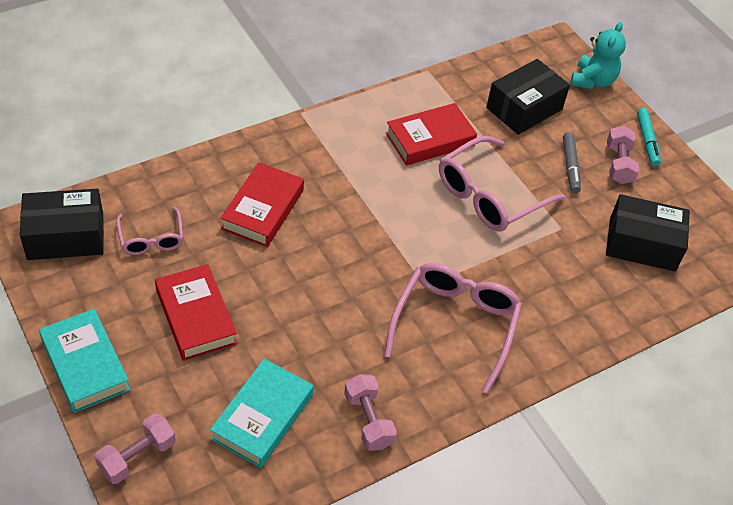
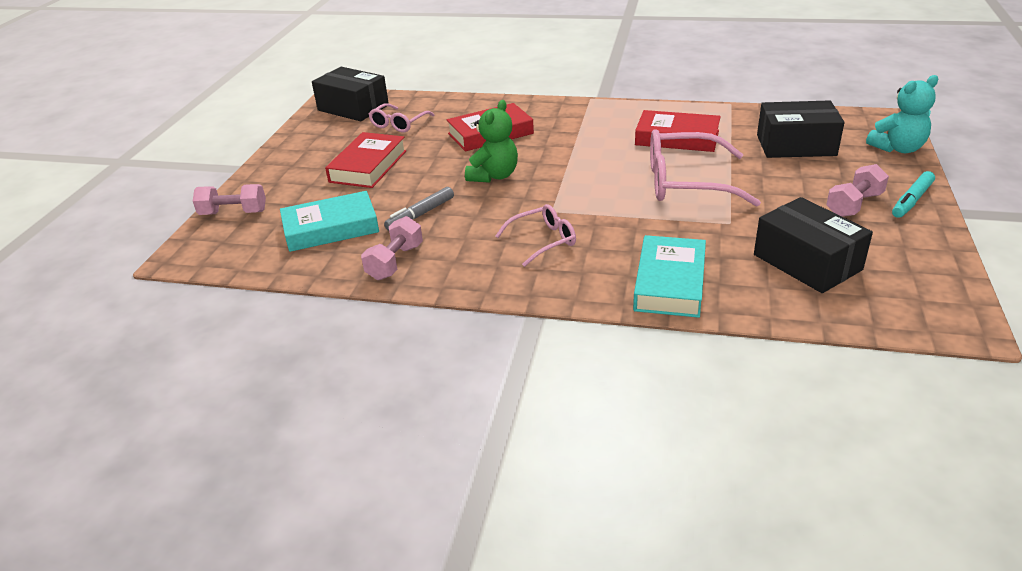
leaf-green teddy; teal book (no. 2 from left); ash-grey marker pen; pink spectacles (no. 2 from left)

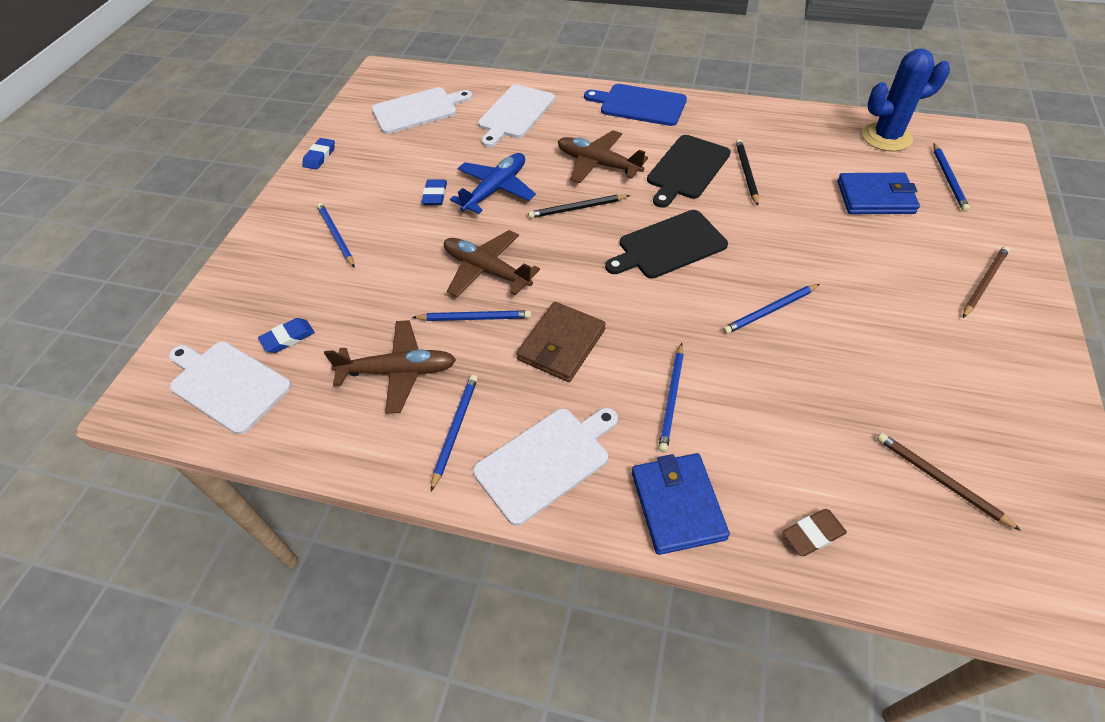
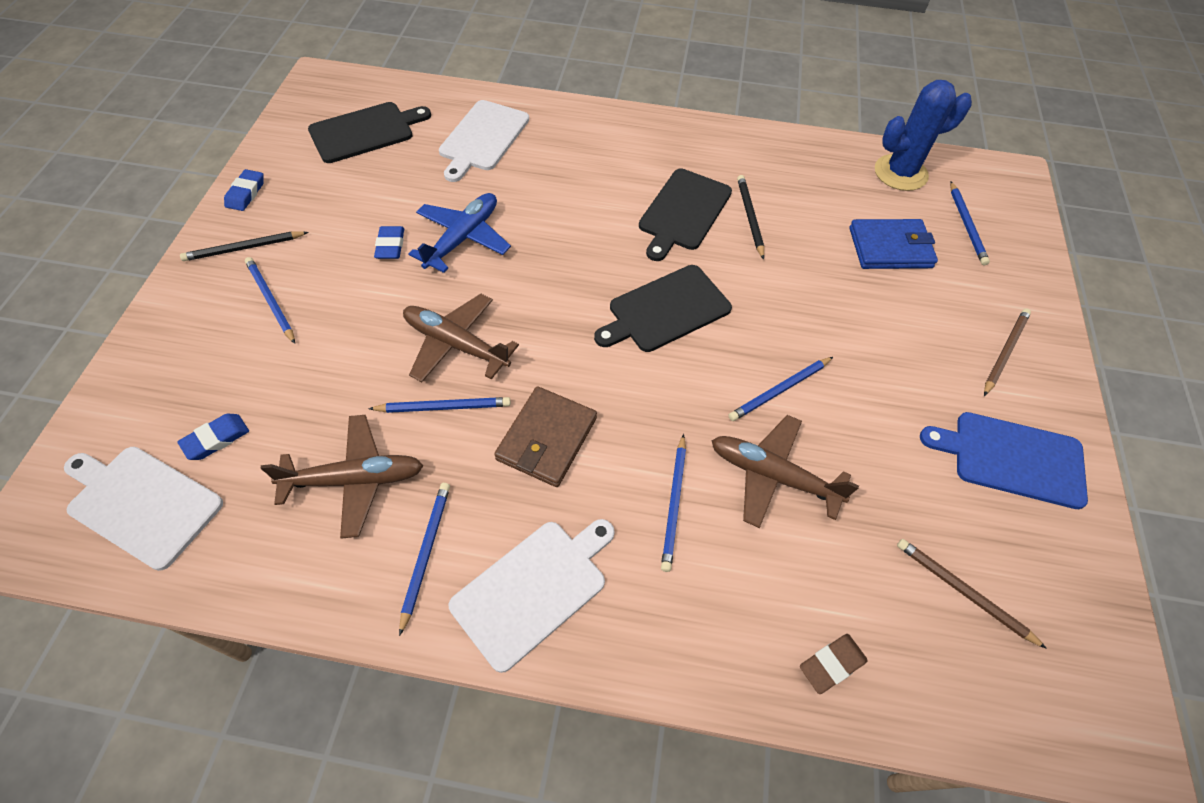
cobalt wallet (no. 1 from left in the first image); jet-black lead pencil (no. 1 from left); russet aeroplane (no. 3 from left); cobalt chopping board; jet-black chopping board (no. 1 from left)

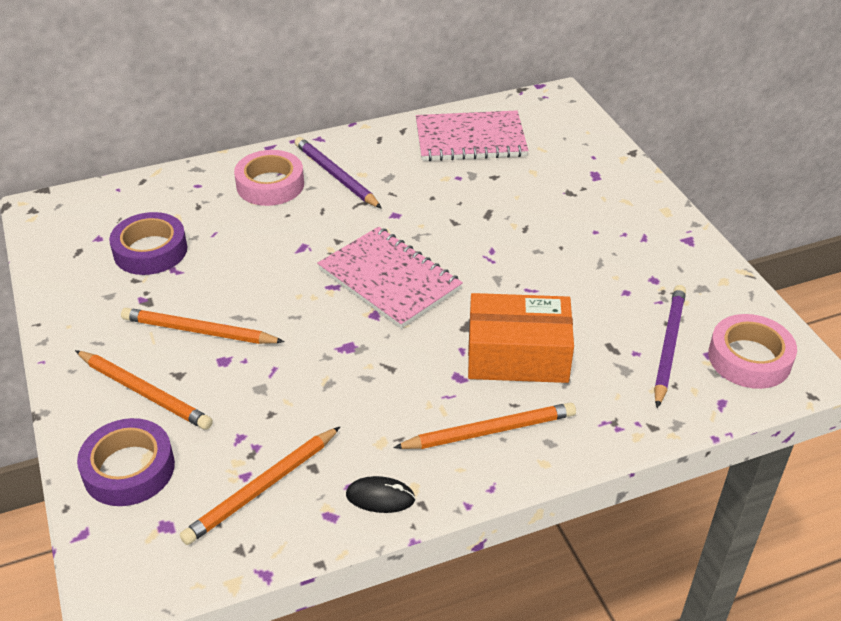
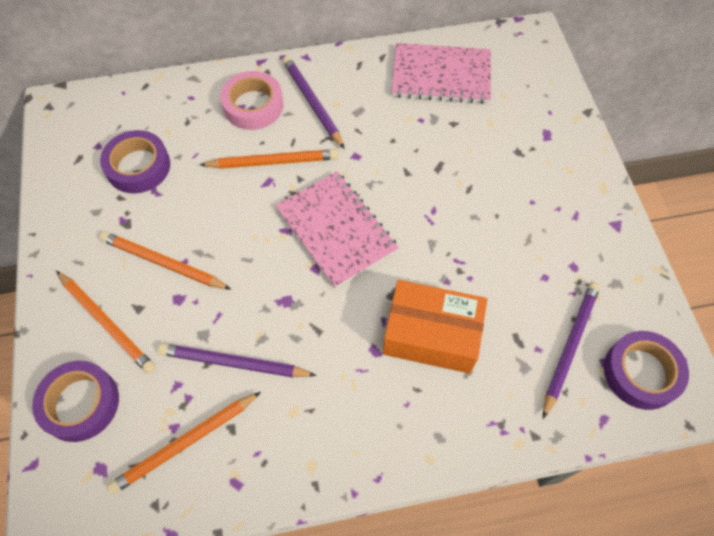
jet-black computer mouse; purple lead pencil (no. 1 from left); bright orange lead pencil (no. 4 from left); purple tape (no. 3 from left)

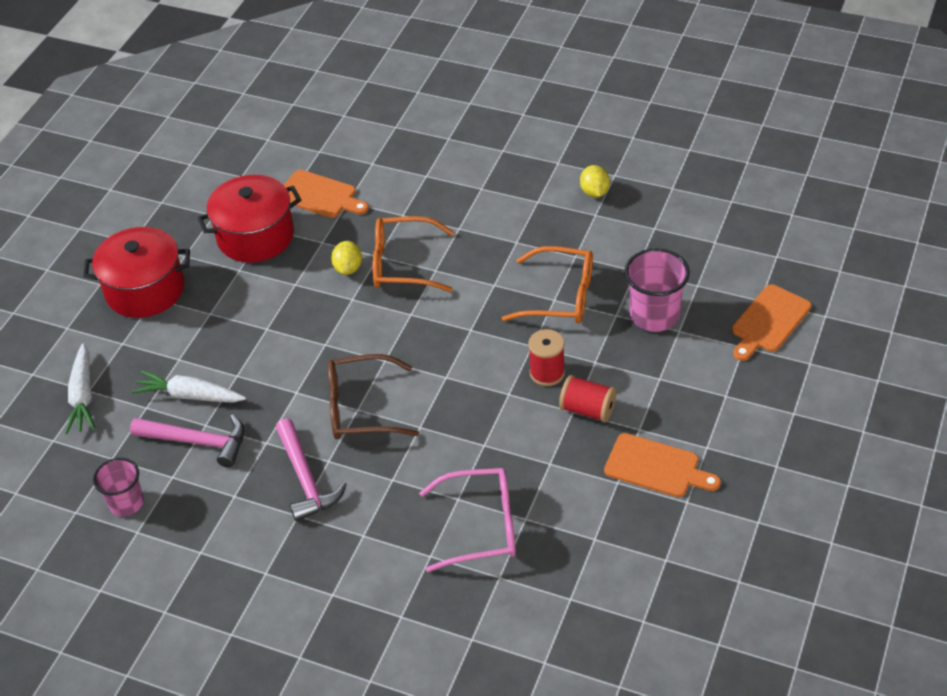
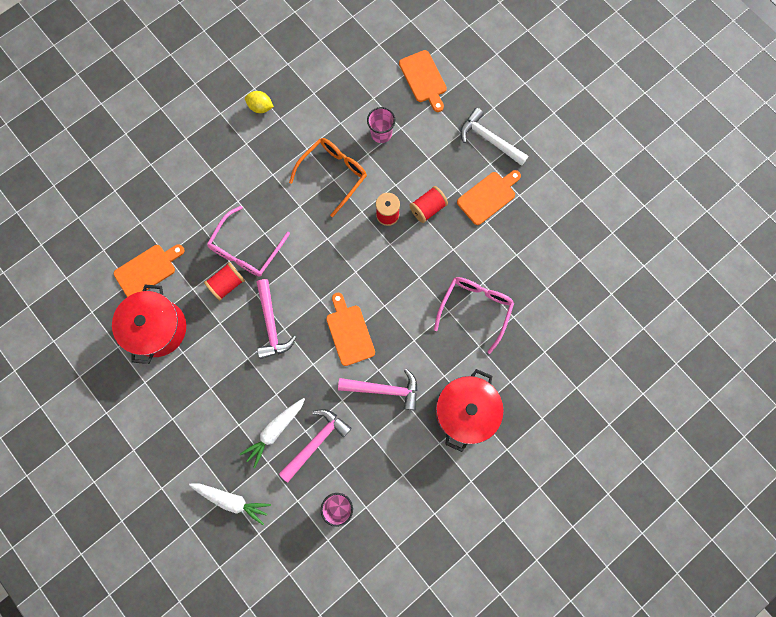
pink carpenter's hammer (no. 1 from left); white carpenter's hammer; red pot (no. 2 from left); bright orange chopping board (no. 2 from left); red reel of thread (no. 1 from left); pink spectacles (no. 1 from left); pink cup (no. 2 from left)

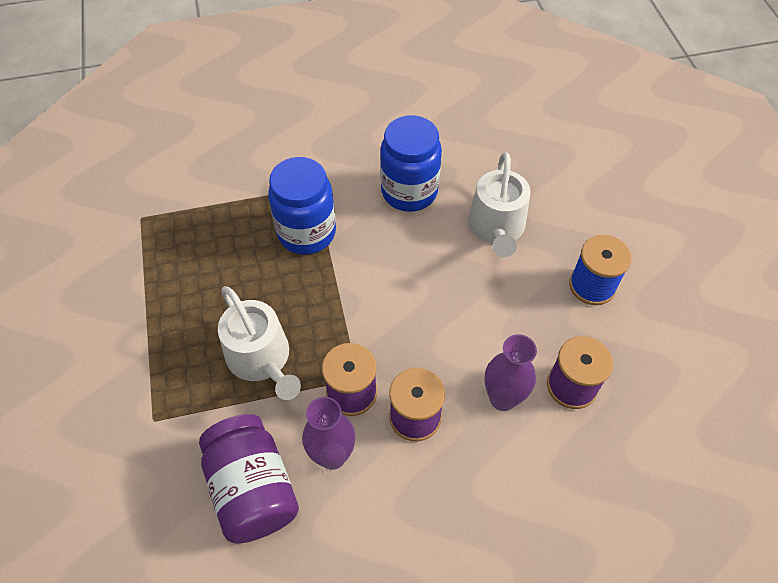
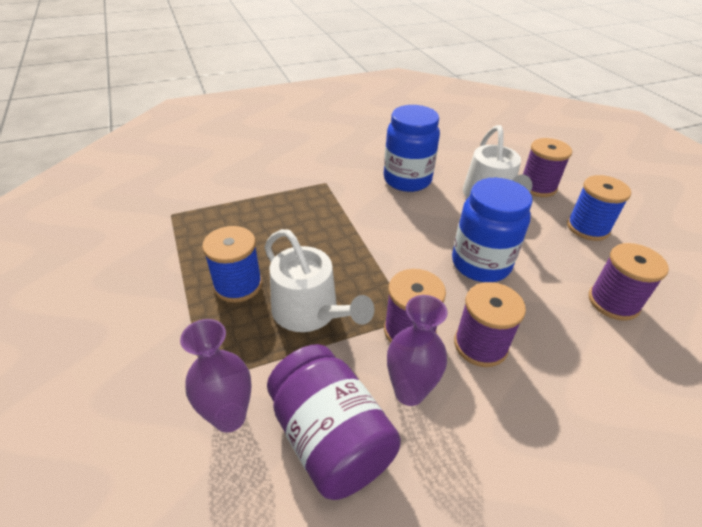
cobalt reel of thread (no. 1 from left); purple reel of thread (no. 3 from left); cobalt preserve jar (no. 2 from left); purple tall vase (no. 1 from left)

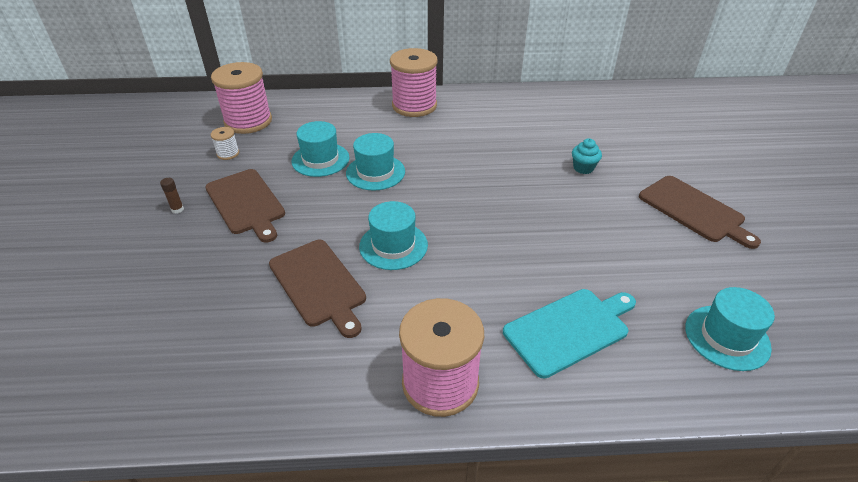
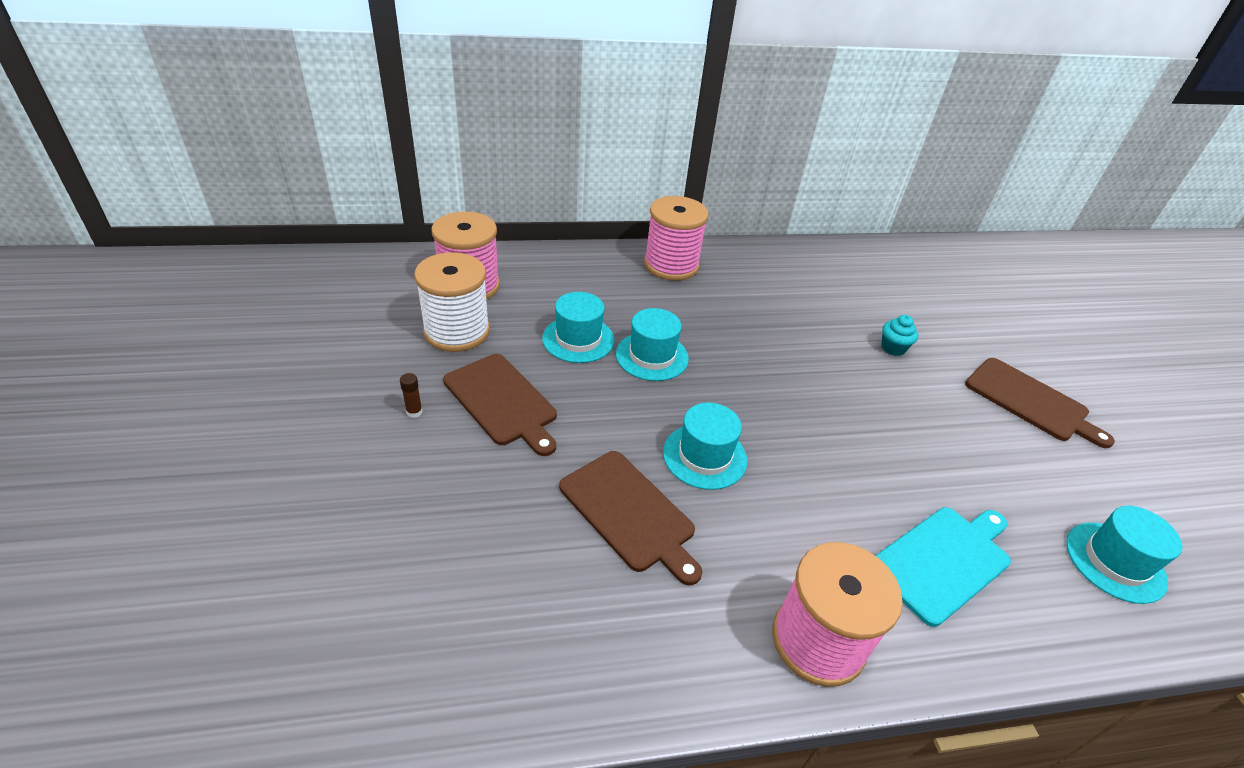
white reel of thread

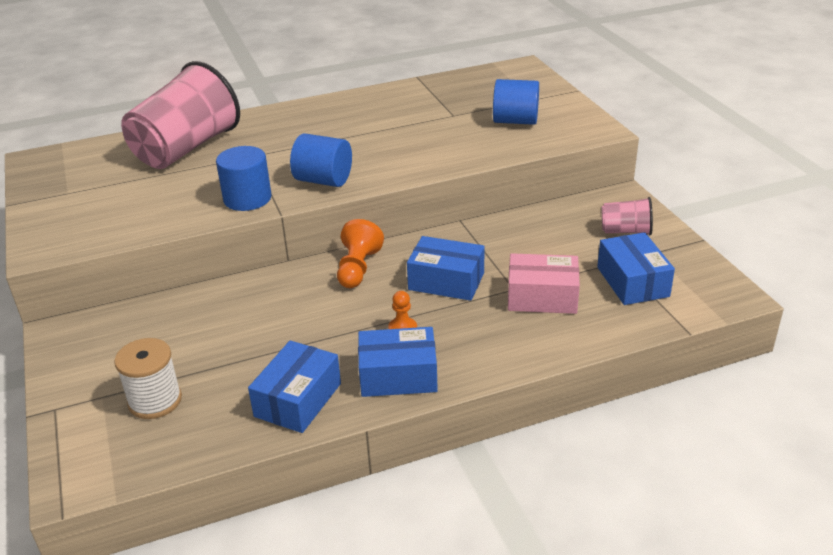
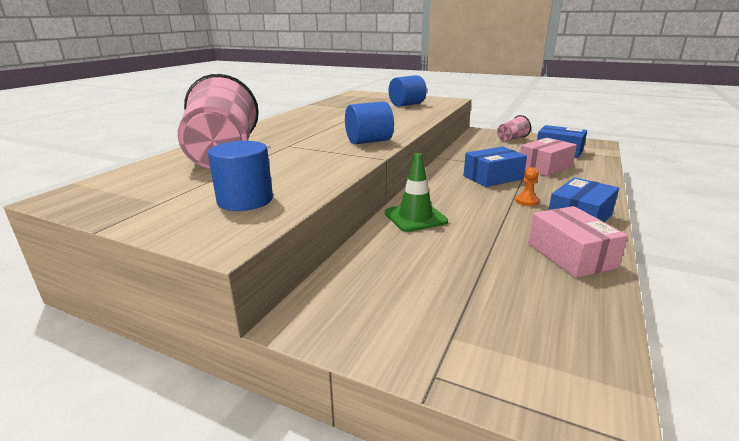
white reel of thread; bright orange chess pawn (no. 1 from left in the first image); leaf-green road cone; cobalt cylinder (no. 1 from left); pink box (no. 2 from left)

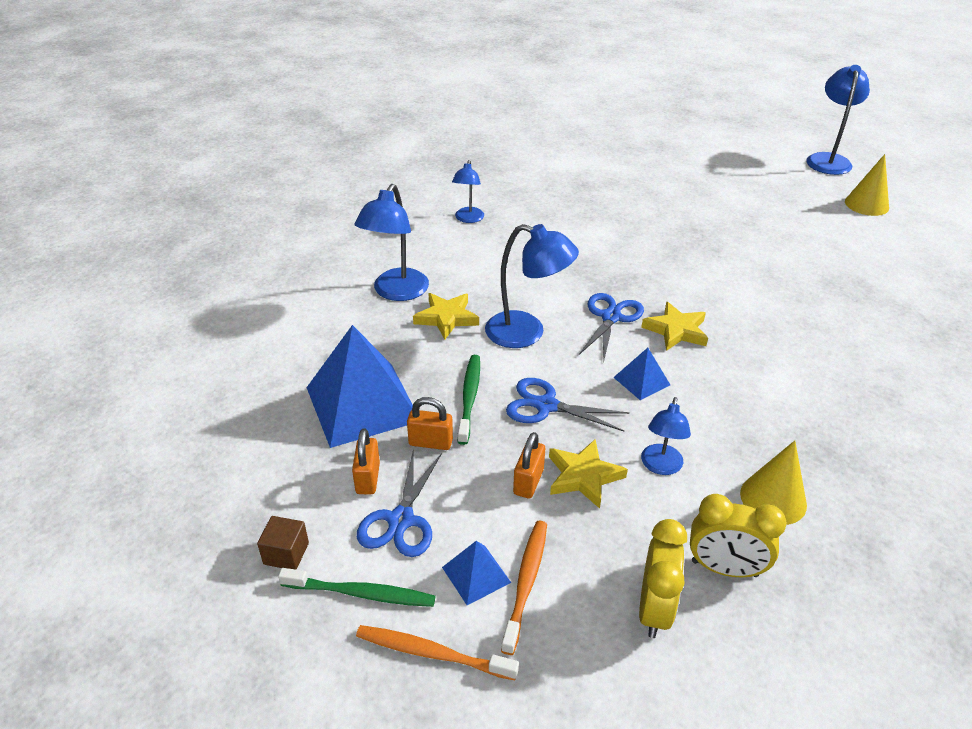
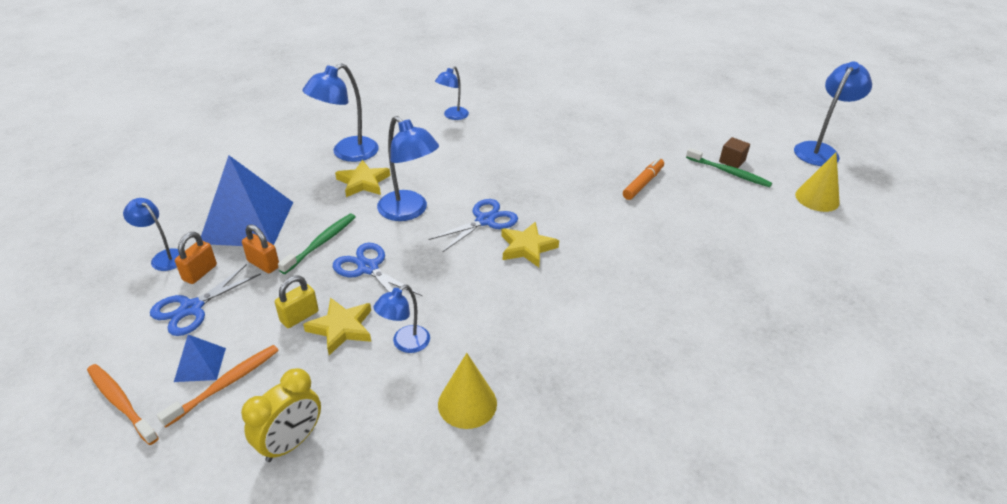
cobalt pyramid (no. 3 from left in the first image); golden clock (no. 2 from left in the first image); cobalt desk lamp (no. 1 from left); bright orange marker pen; russet solid cube; leaf-green tooth brush (no. 2 from left); golden padlock

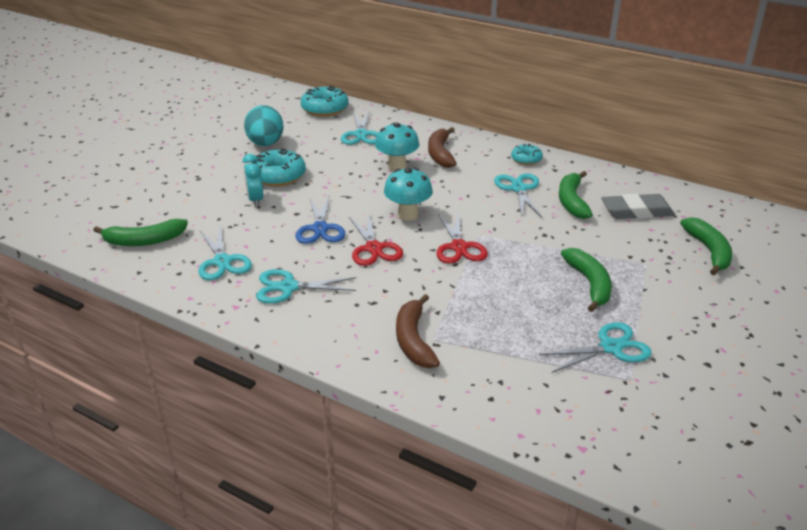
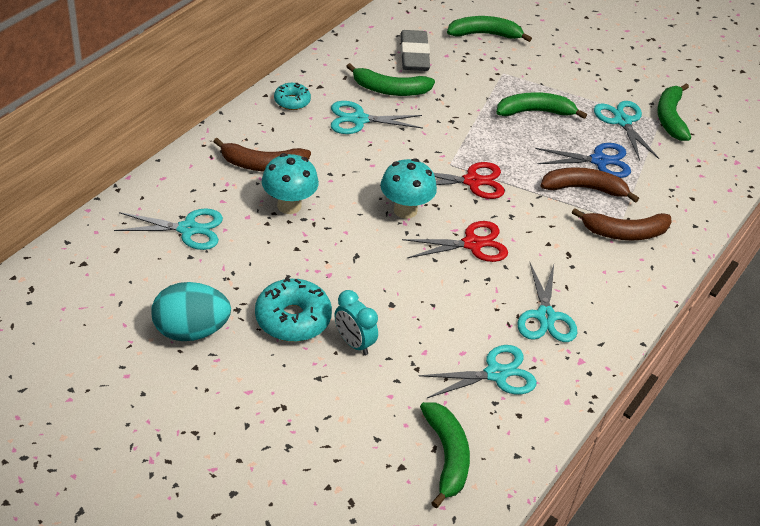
teal glazed donut (no. 2 from left in the first image); russet banana (no. 2 from left); leaf-green banana (no. 5 from left); cobalt scissors; teal clock

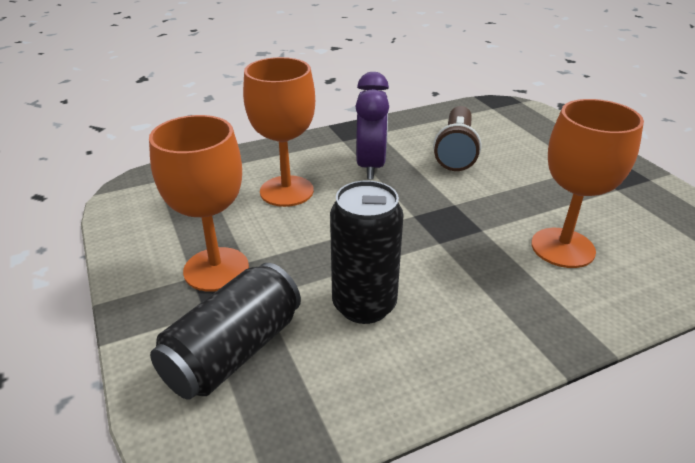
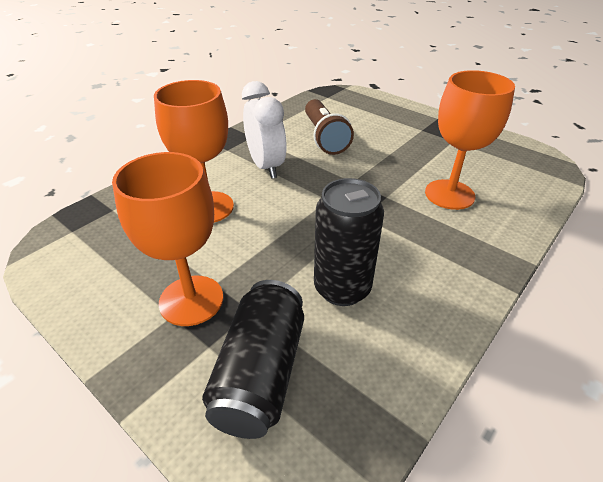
white clock

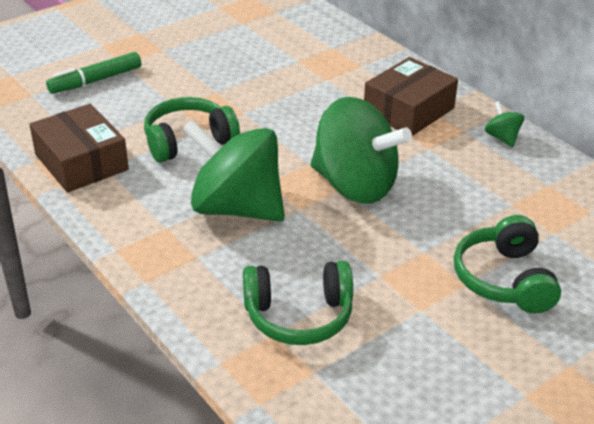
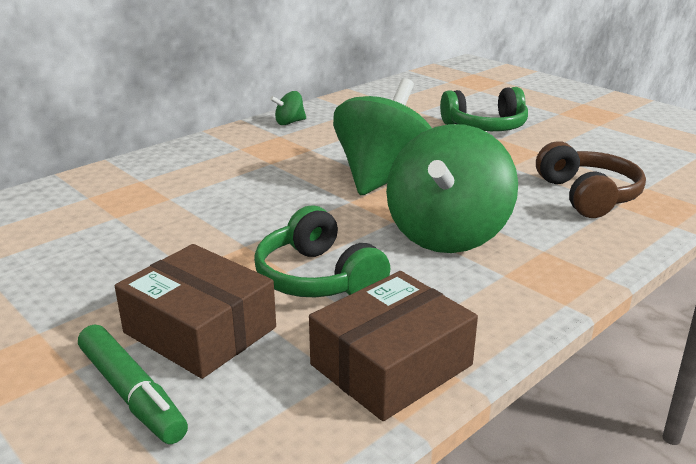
russet box (no. 1 from left); russet over-ear headphones

